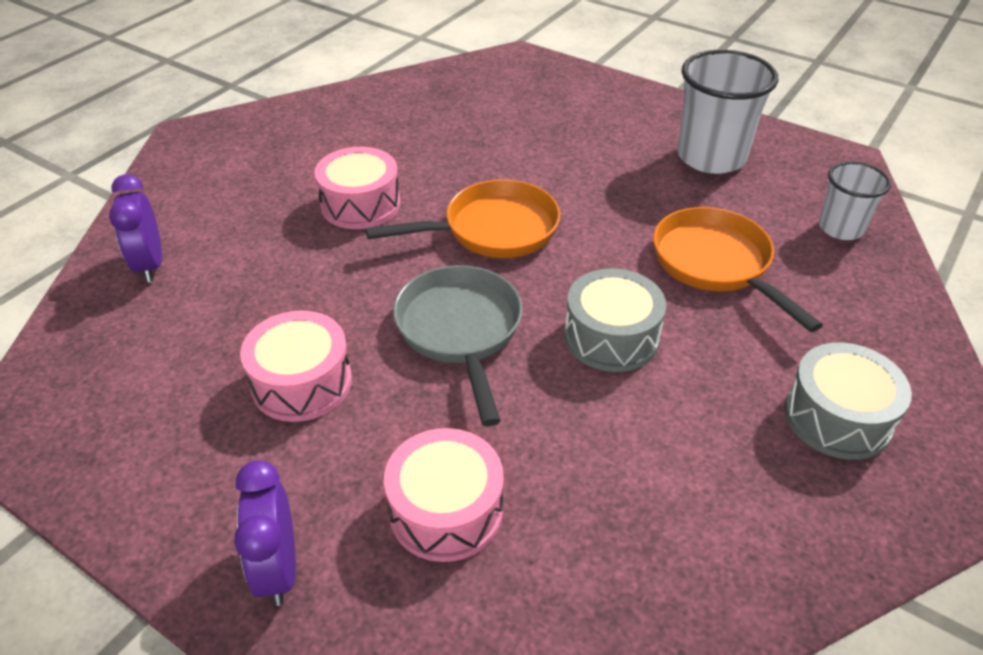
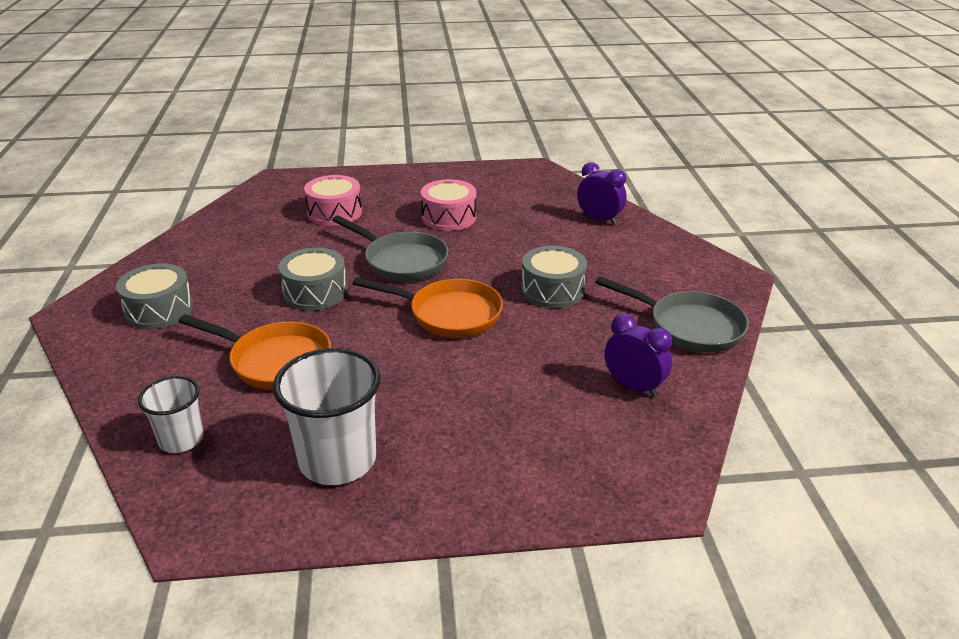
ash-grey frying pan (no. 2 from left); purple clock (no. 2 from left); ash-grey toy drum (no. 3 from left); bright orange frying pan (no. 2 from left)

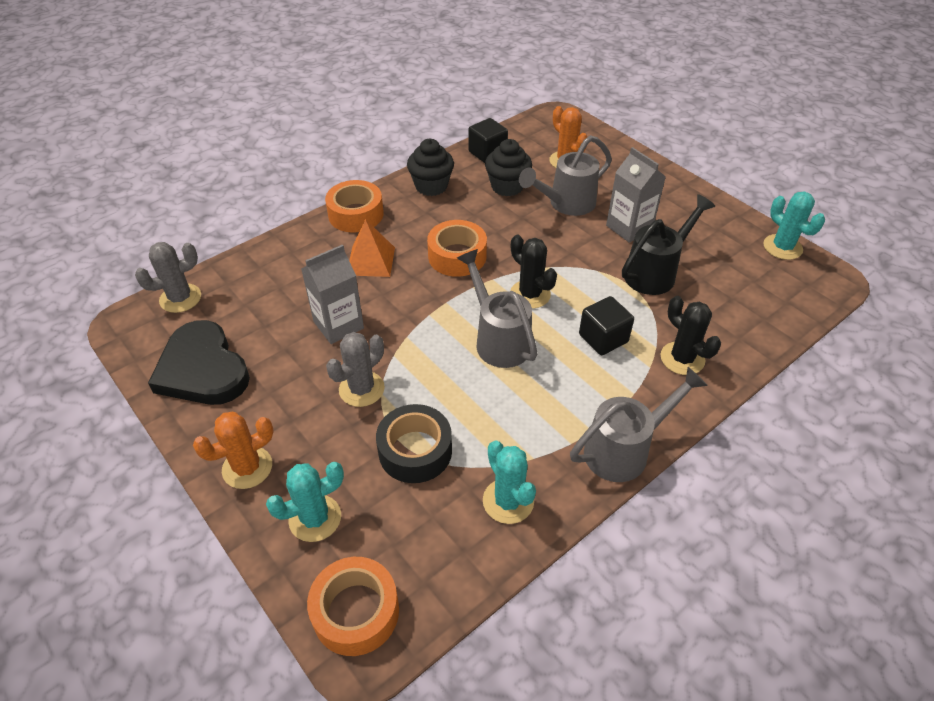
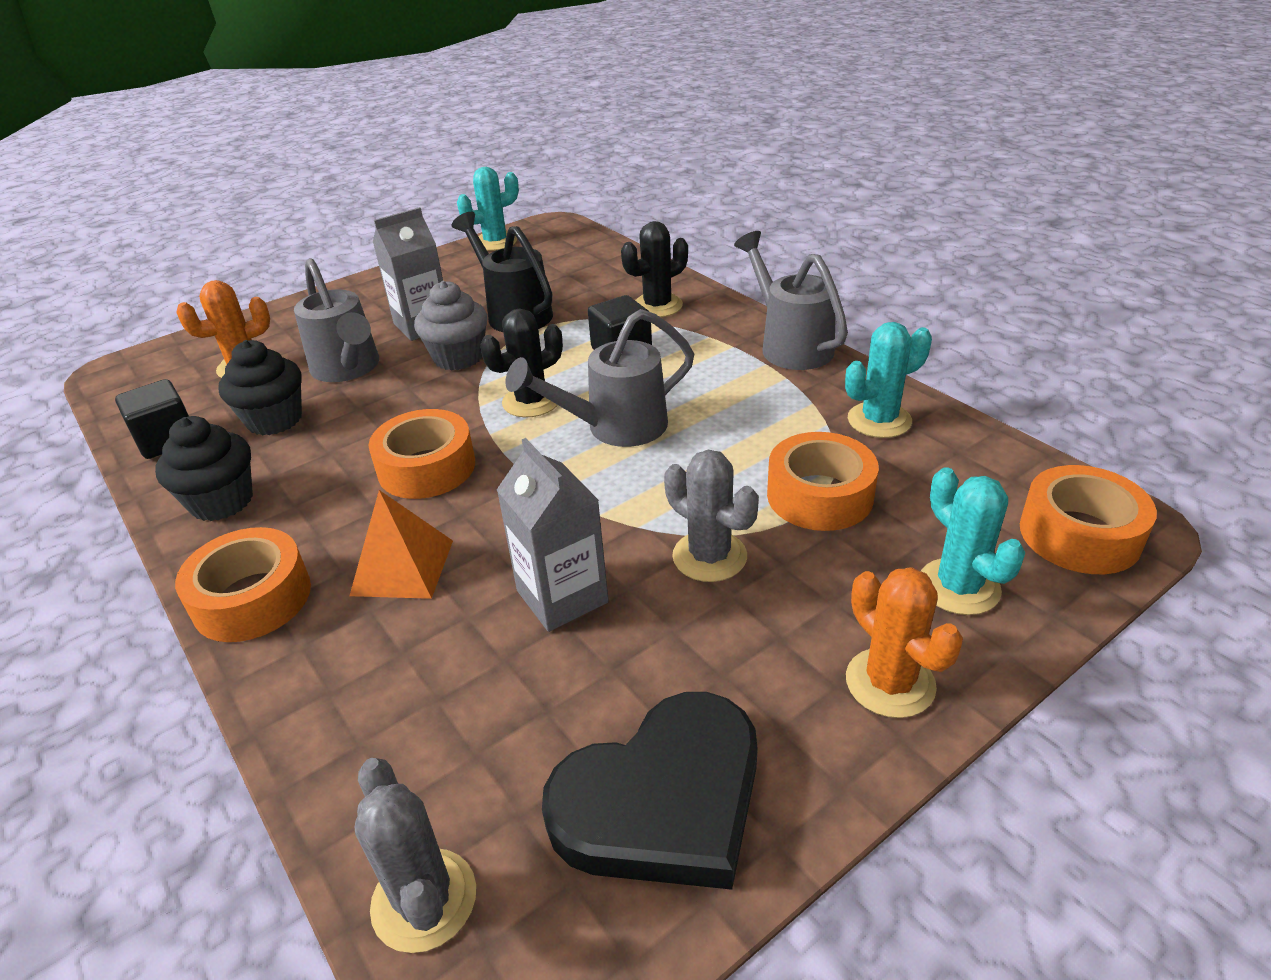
ash-grey muffin; bright orange tape (no. 3 from left)

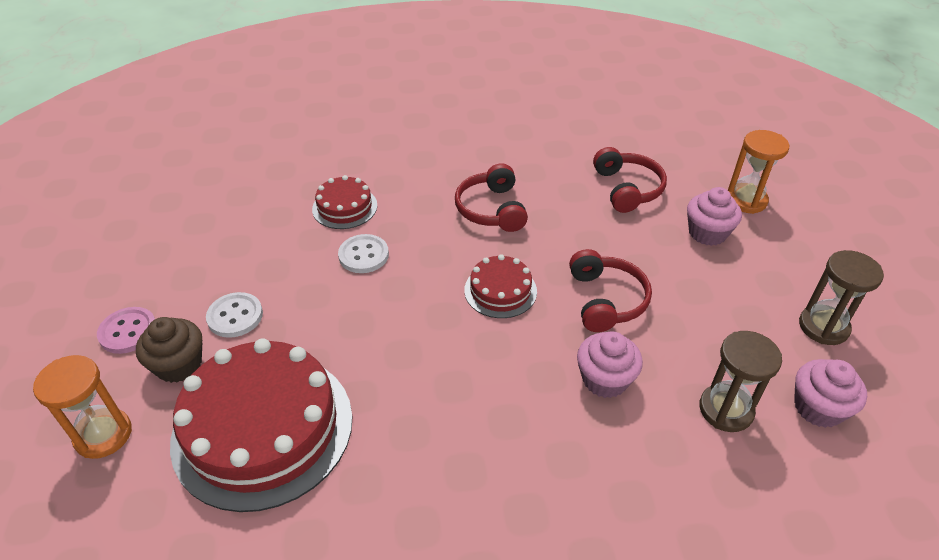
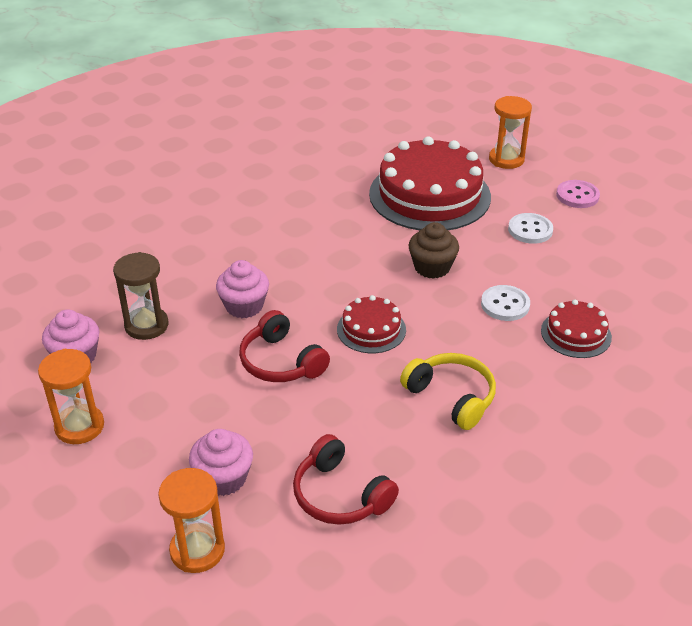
russet muffin; golden over-ear headphones; bright orange hourglass (no. 1 from left)

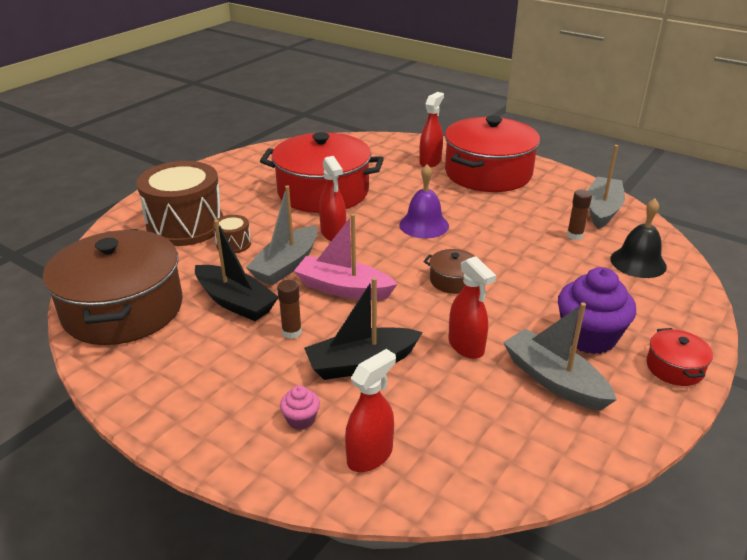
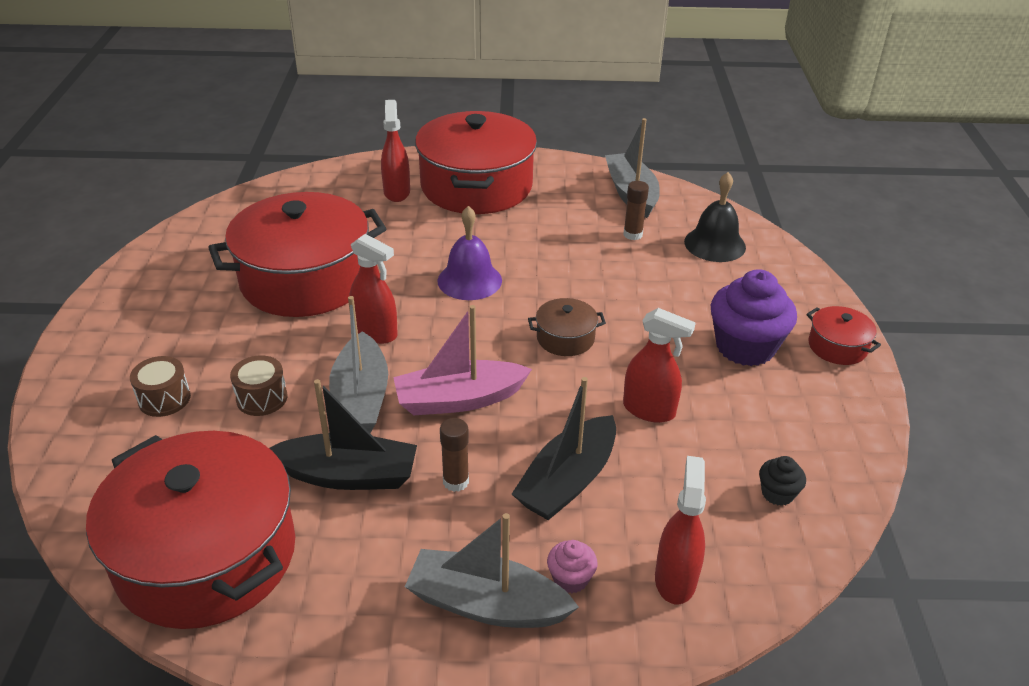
jet-black muffin; ash-grey toy boat (no. 2 from left); red pot (no. 1 from left); russet toy drum (no. 1 from left)

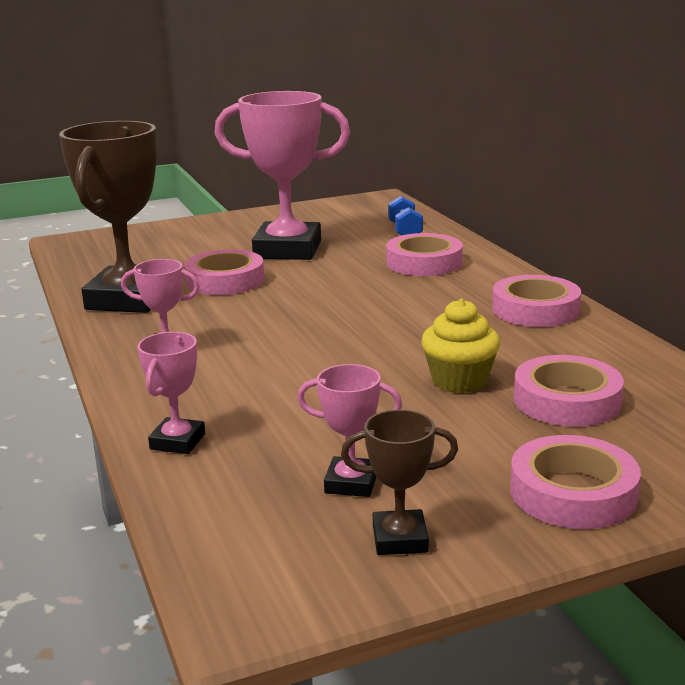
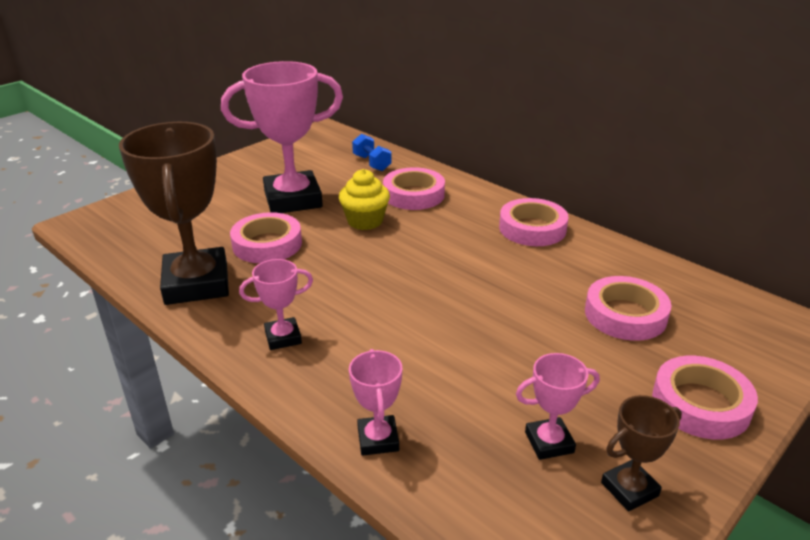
golden muffin

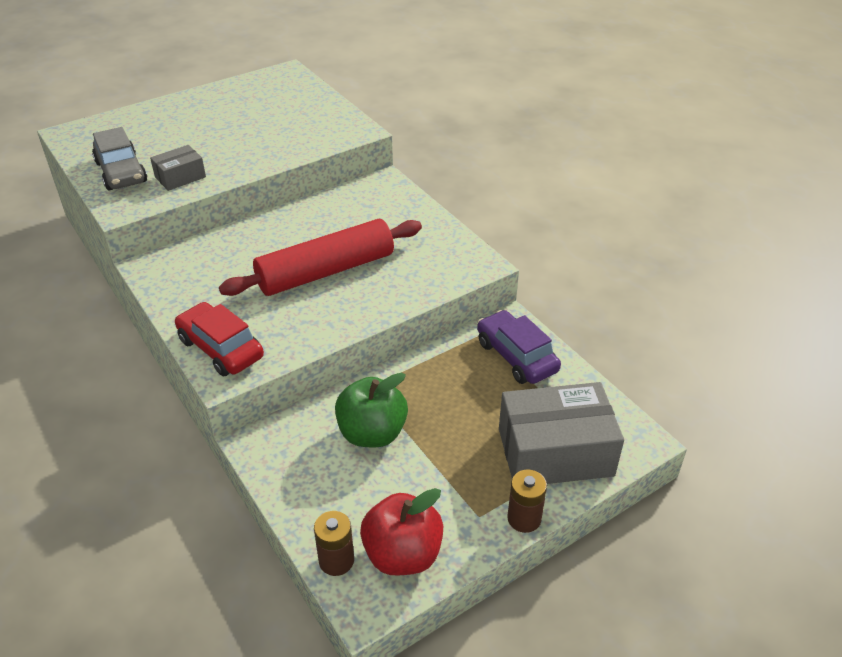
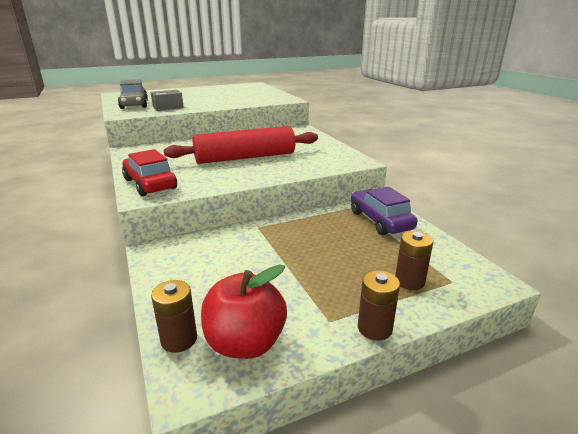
leaf-green apple; russet battery (no. 3 from left)

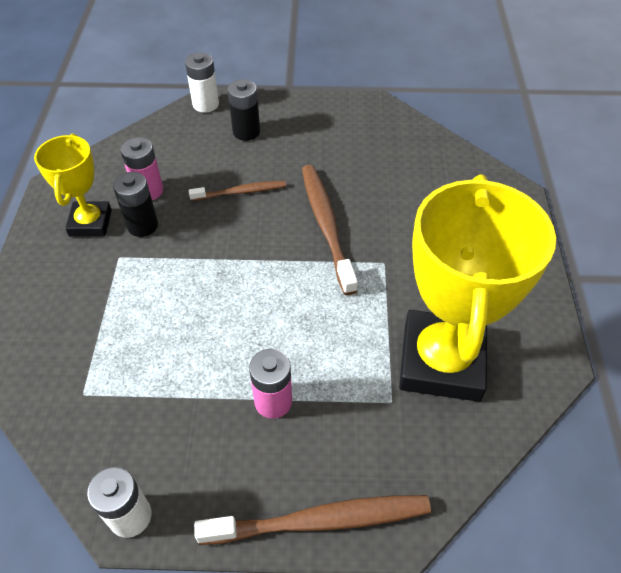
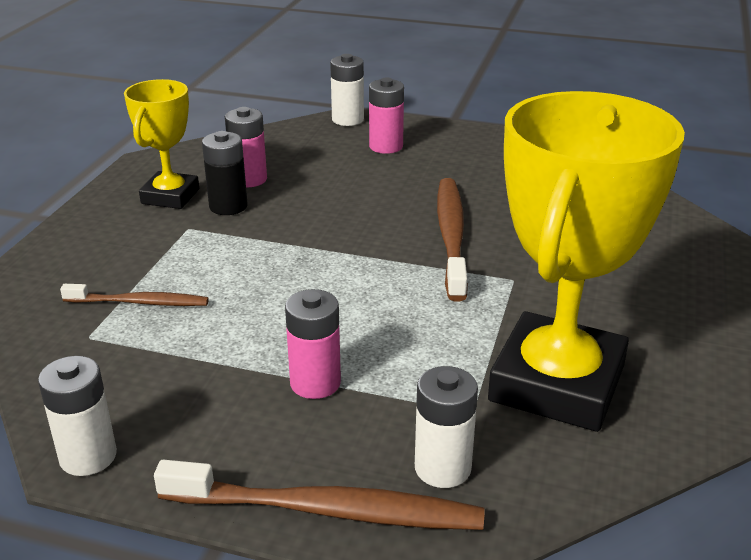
white battery (no. 3 from left); russet tooth brush (no. 1 from left); pink battery (no. 3 from left)

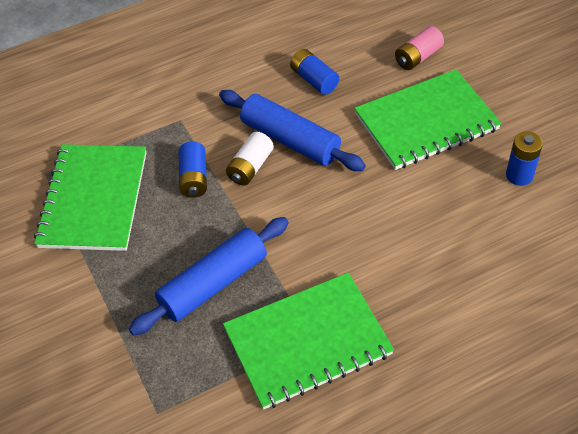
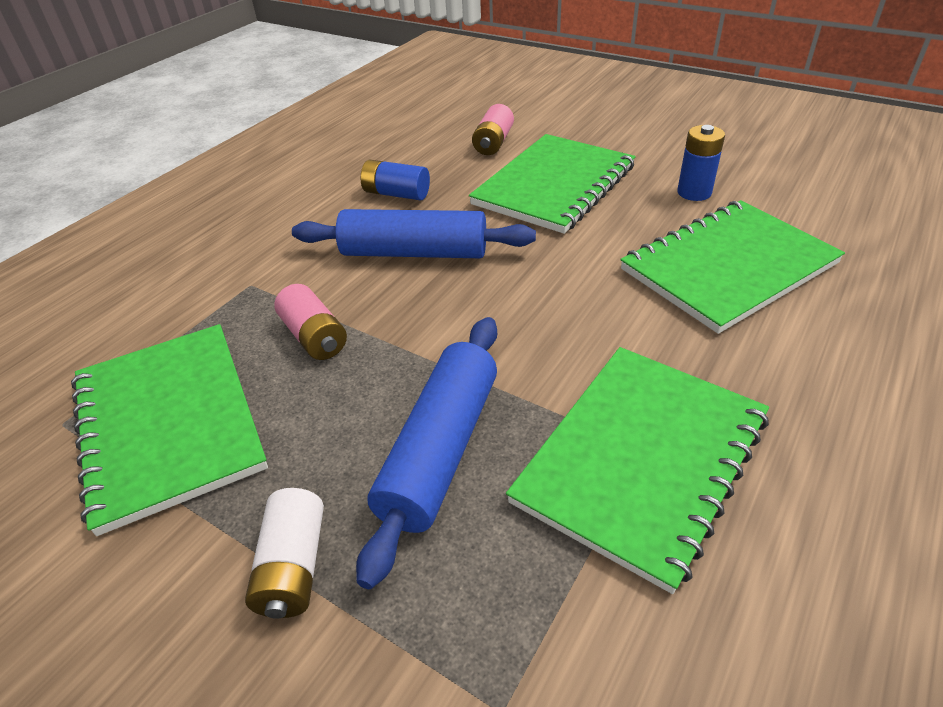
leaf-green notebook (no. 4 from left); white battery; pink battery (no. 1 from left)

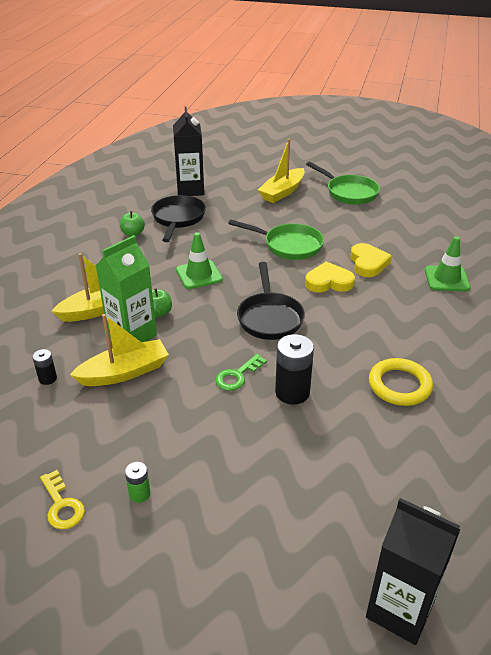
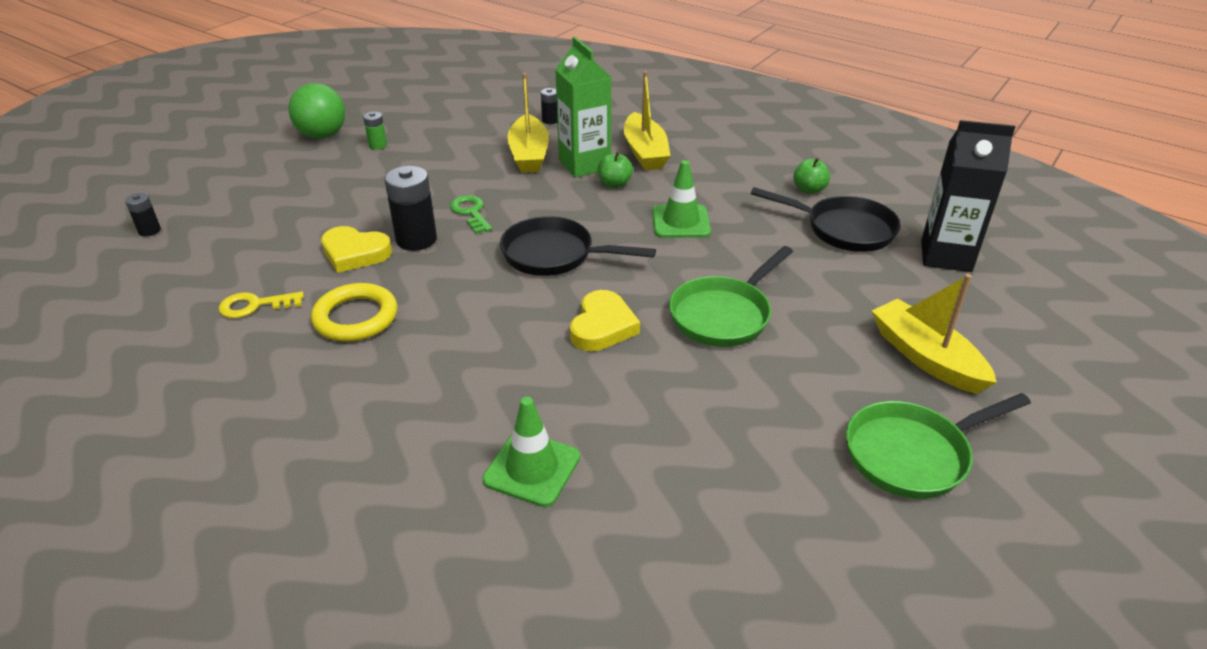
leaf-green play ball; golden latchkey; golden love heart (no. 1 from left); jet-black battery (no. 1 from left)

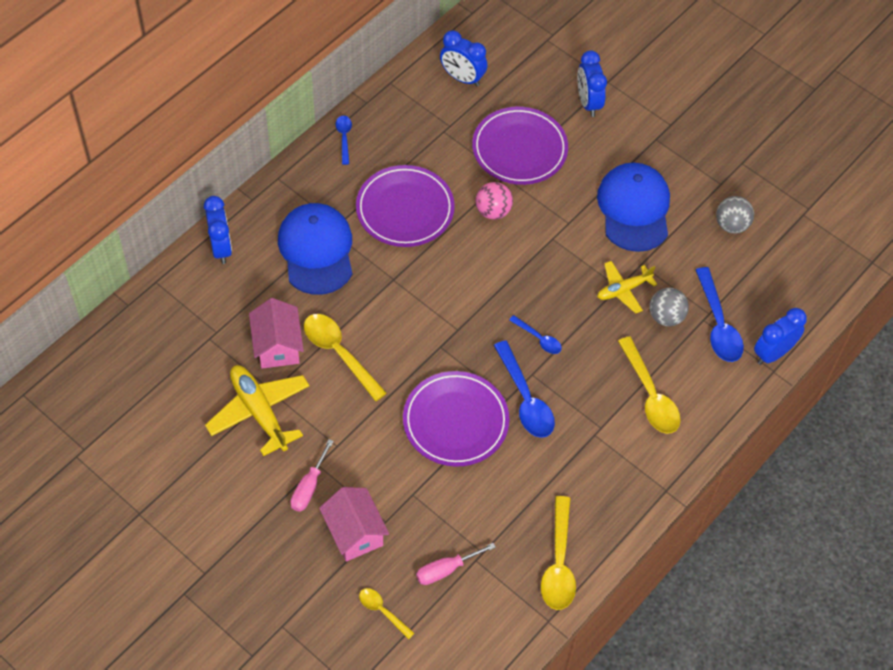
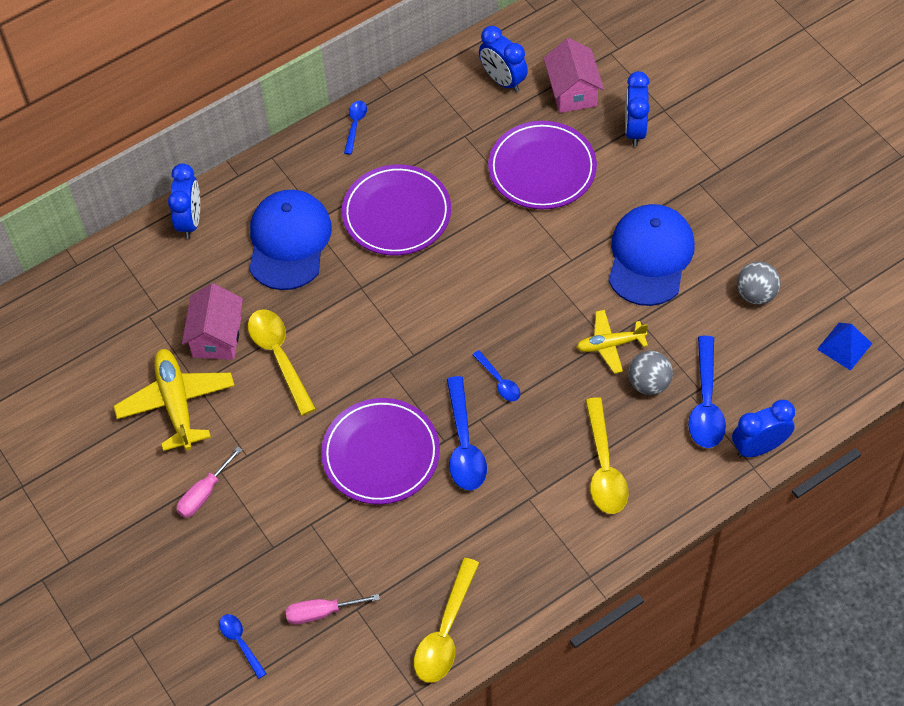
pink play ball; cobalt pyramid; pink cottage (no. 2 from left); cobalt teaspoon (no. 1 from left)

